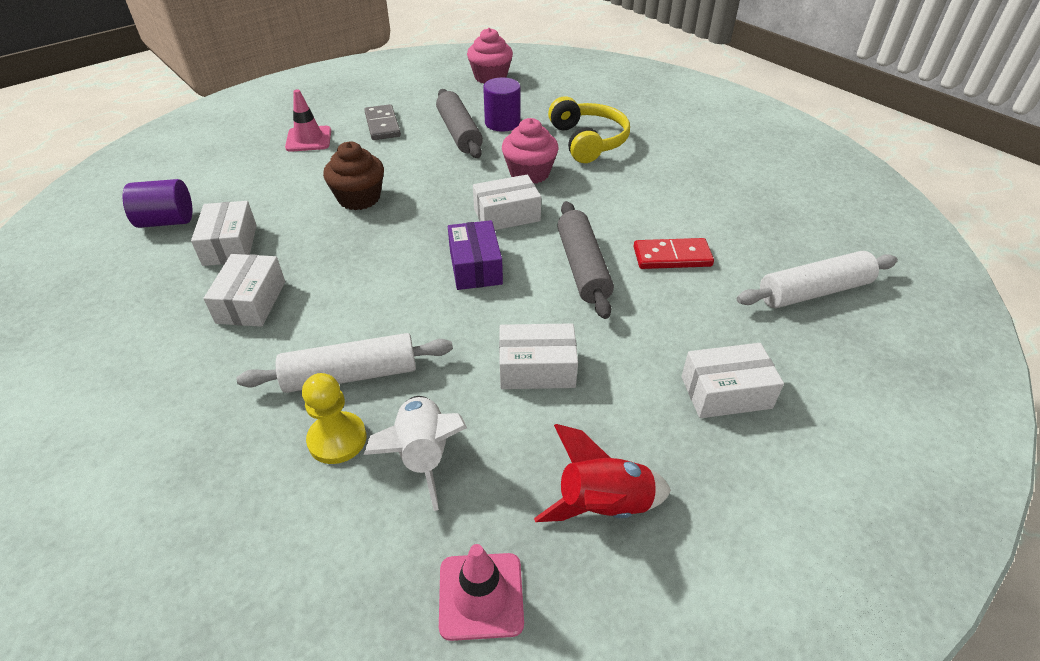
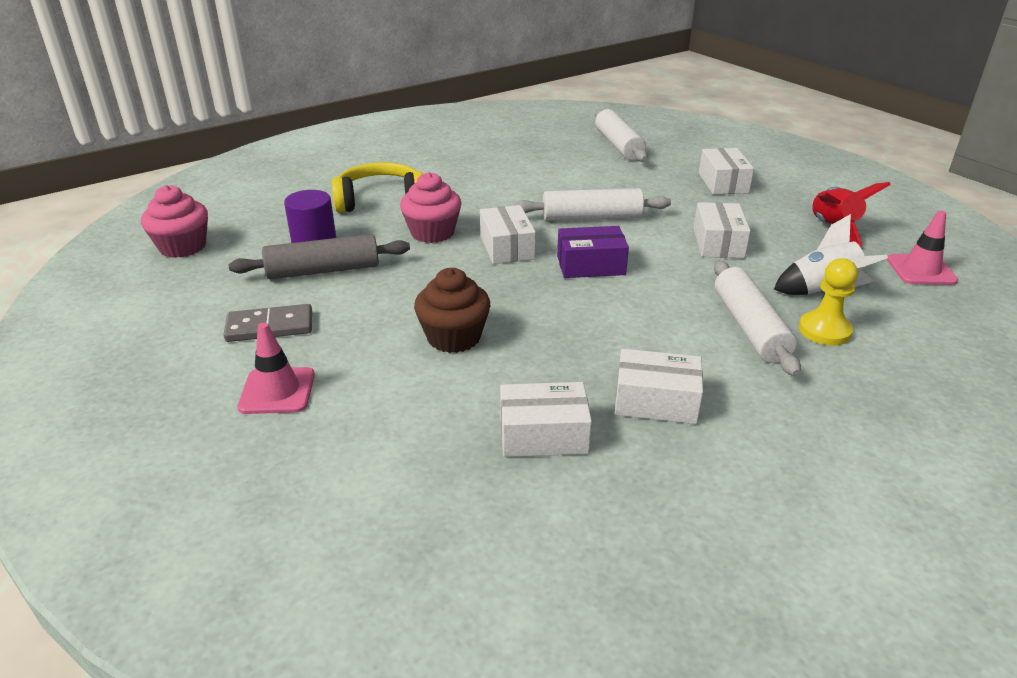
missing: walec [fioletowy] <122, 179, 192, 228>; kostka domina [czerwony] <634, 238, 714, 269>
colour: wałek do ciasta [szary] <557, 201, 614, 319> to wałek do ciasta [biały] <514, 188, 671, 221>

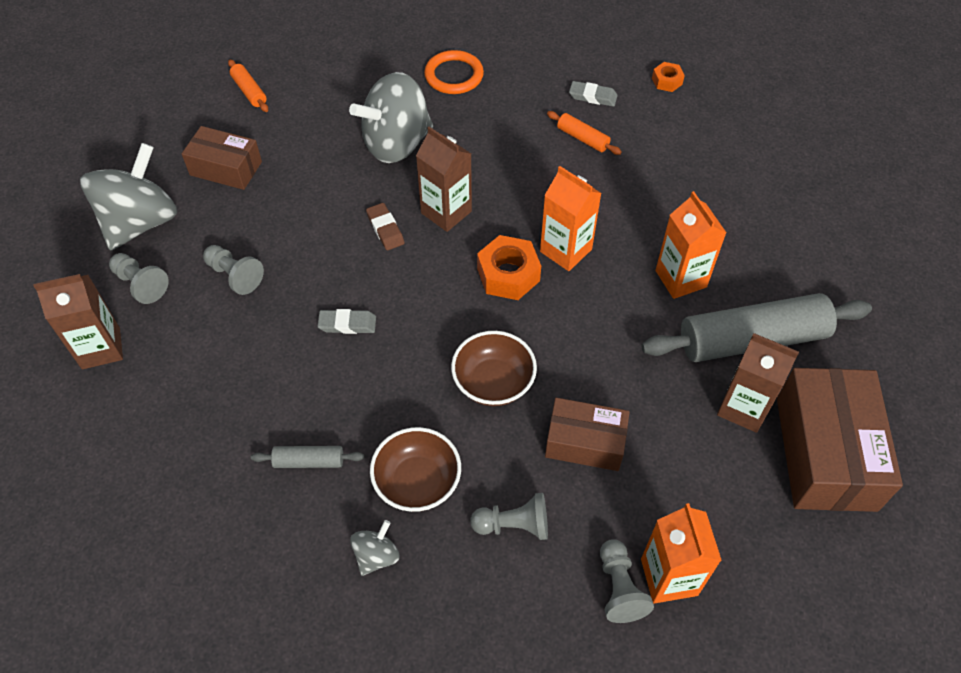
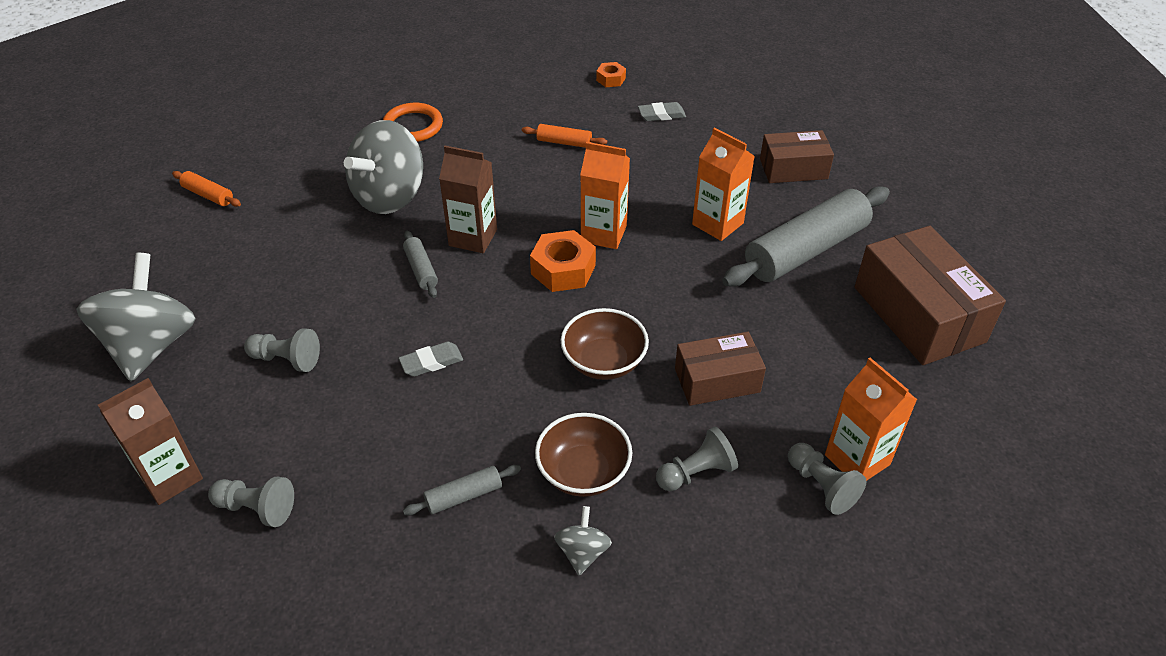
missing: karton mleka [brązowy] <717, 333, 799, 433>
relocated: pionek [szary] <109, 253, 169, 304> to <208, 477, 294, 527>; gumka do mazania [szary] <569, 81, 618, 107> to <638, 102, 686, 121>; pudełko [brązowy] <182, 126, 262, 190> to <760, 130, 834, 183>
exchanged: gumka do mazania [brązowy] <366, 203, 404, 250> to wałek do ciasta [szary] <403, 231, 438, 298>

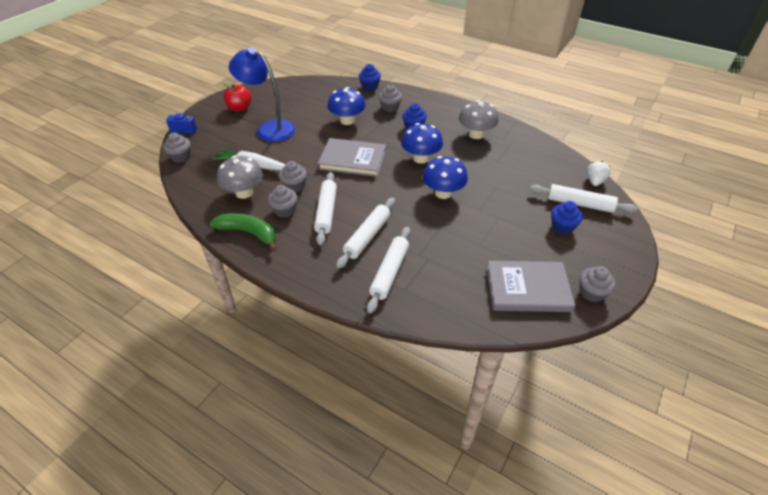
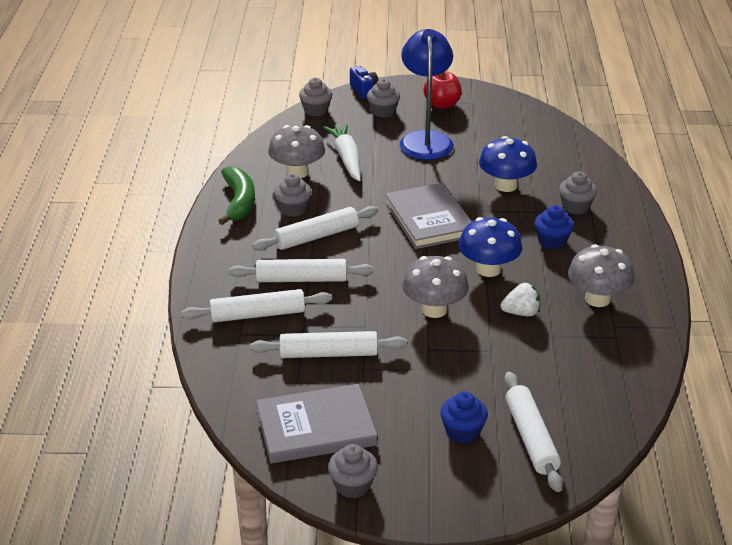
missing: muffinka [niebieski] <359, 64, 381, 91>
appeared: wałek do ciasta [biały] <250, 331, 407, 358>
relocated: muffinka [szary] <279, 161, 307, 192> to <367, 79, 400, 118>; truskawka [biały] <587, 161, 611, 186> to <501, 283, 541, 316>
colour: grzyb [niebieski] <423, 156, 468, 199> to grzyb [szary] <402, 256, 469, 318>
spun: książka [szary] <487, 261, 575, 312> = <256, 384, 377, 464> 75 degrees counterclockwise

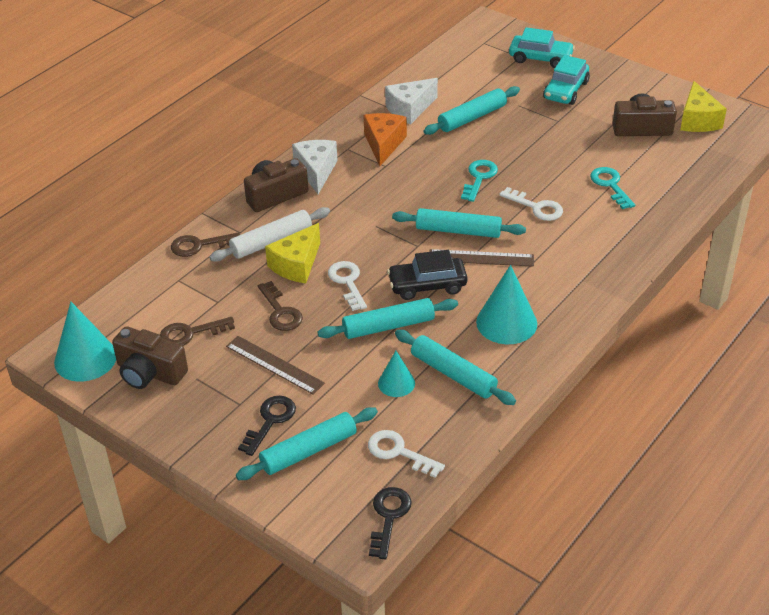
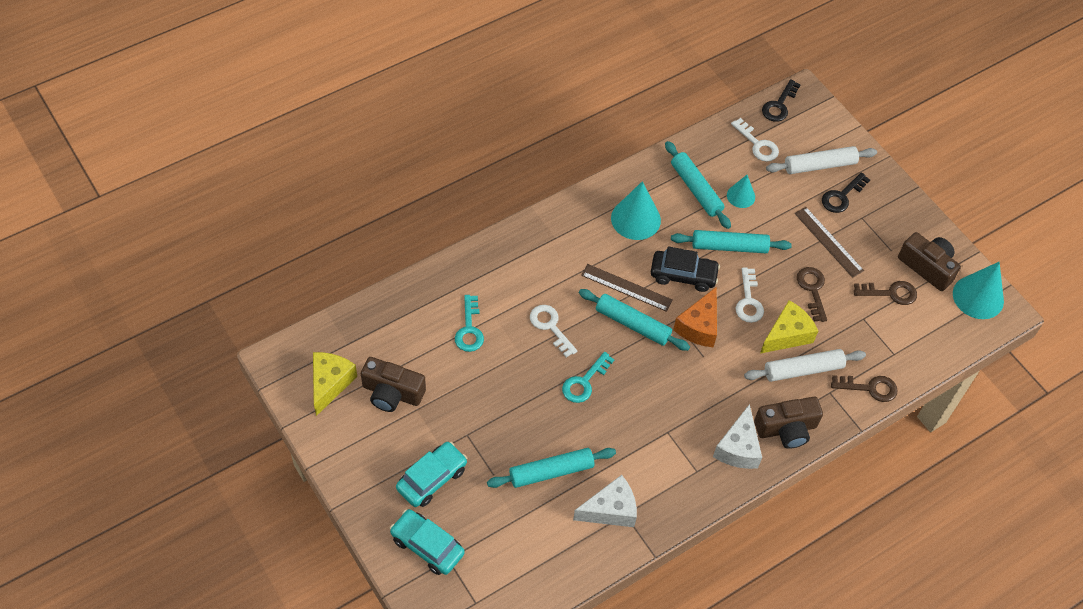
relocated: ser [pomarańczowy] <363, 113, 407, 166> to <673, 287, 717, 347>
colour: wałek do ciasta [turkusowy] <236, 407, 378, 480> to wałek do ciasta [biały] <766, 146, 877, 174>

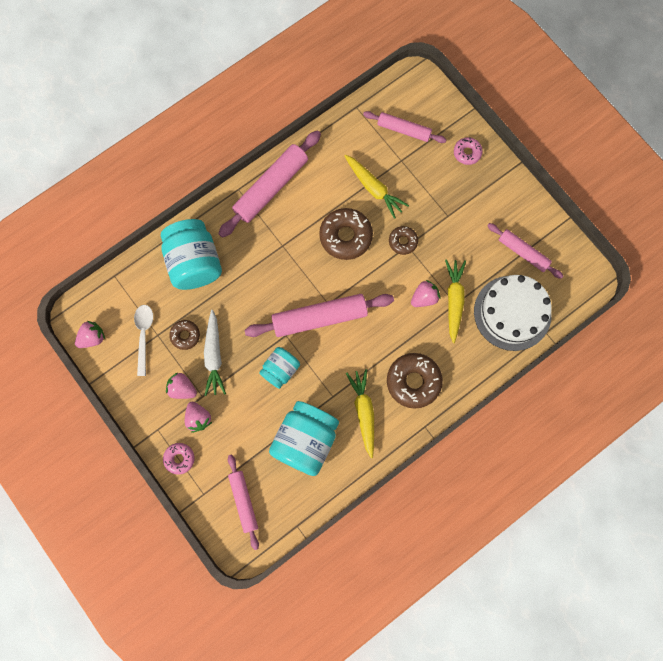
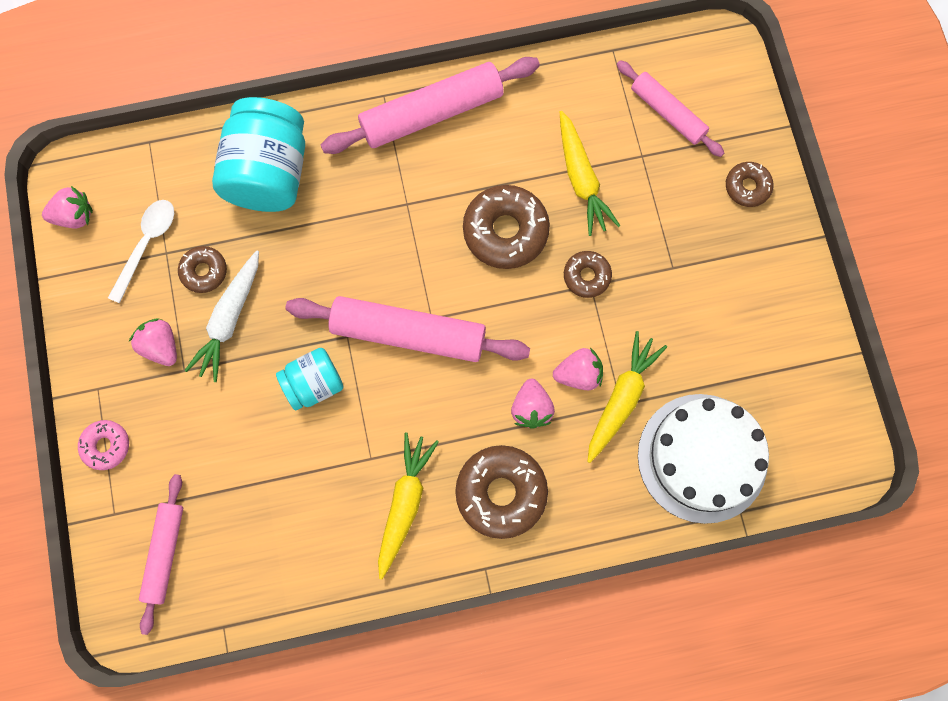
missing: słoik [turkusowy] <269, 401, 339, 476>; wałek do ciasta [różowy] <487, 223, 563, 279>
relocated: truskawka [różowy] <185, 402, 212, 433> to <511, 379, 555, 429>
colour: donut [różowy] <454, 137, 483, 165> to donut [brązowy] <726, 162, 773, 207>

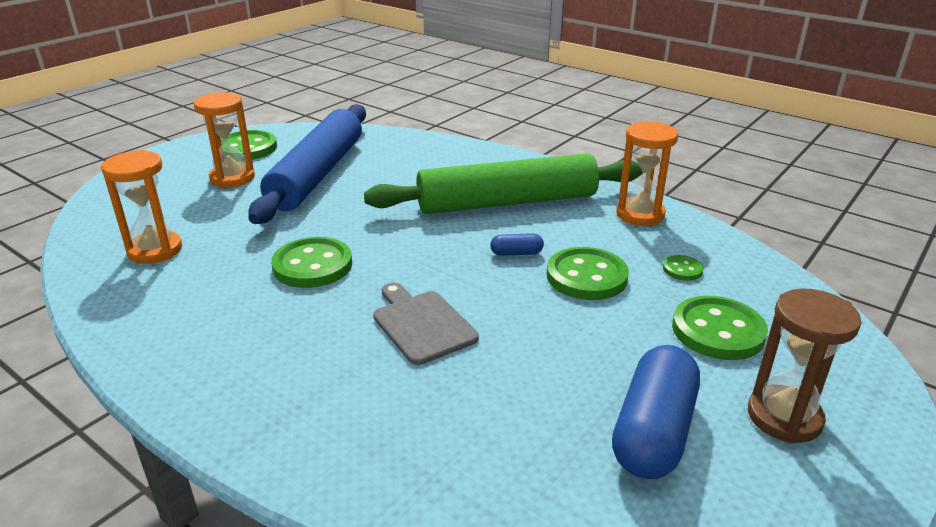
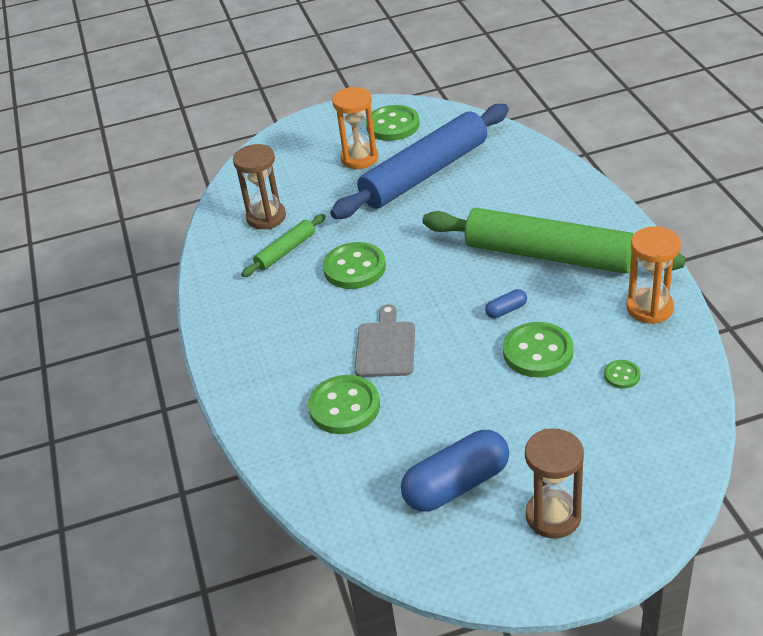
appeared: wałek do ciasta [zielony] <241, 214, 326, 277>
relocated: guzik [zielony] <672, 296, 768, 360> to <308, 375, 380, 434>
colour: klepsydra [pomarańczowy] <101, 150, 182, 264> to klepsydra [brązowy] <233, 144, 286, 229>
spun: kapsułka [niebieski] <490, 233, 544, 256> = <485, 289, 527, 318> 60 degrees counterclockwise

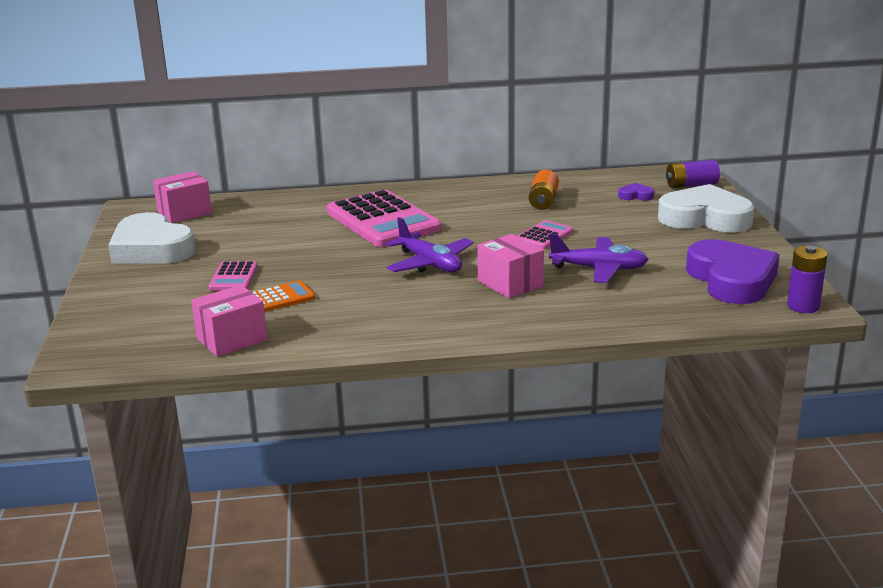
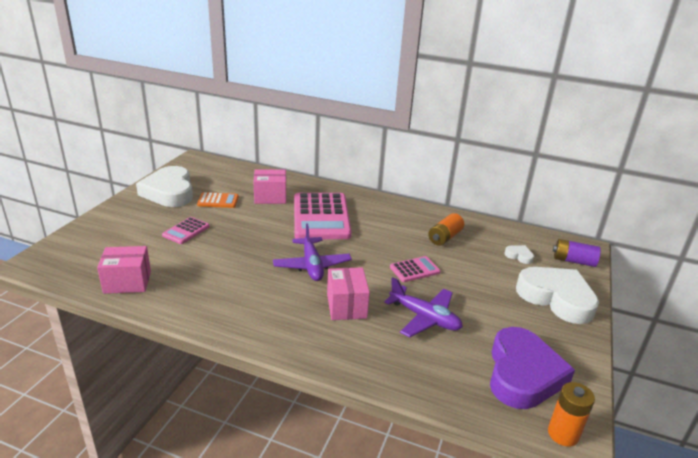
relocated: kalkulator [pomarańczowy] <253, 280, 315, 312> to <197, 192, 239, 208>; pudełko [różowy] <153, 171, 212, 223> to <253, 169, 286, 204>
colour: serce [fioletowy] <618, 183, 654, 201> to serce [biały] <504, 245, 534, 264>; bateria [fioletowy] <787, 246, 827, 313> to bateria [pomarańczowy] <548, 382, 595, 447>

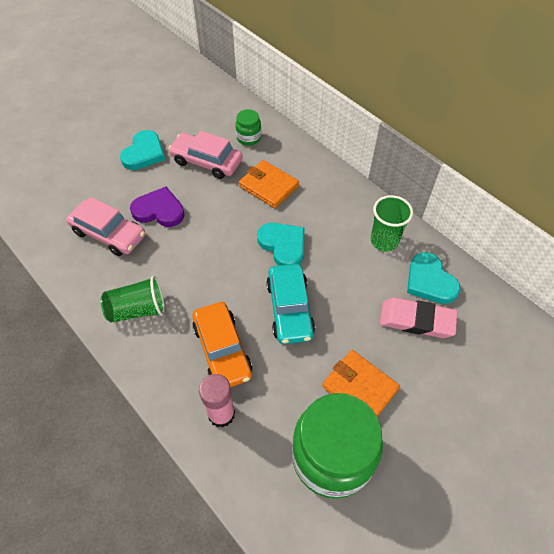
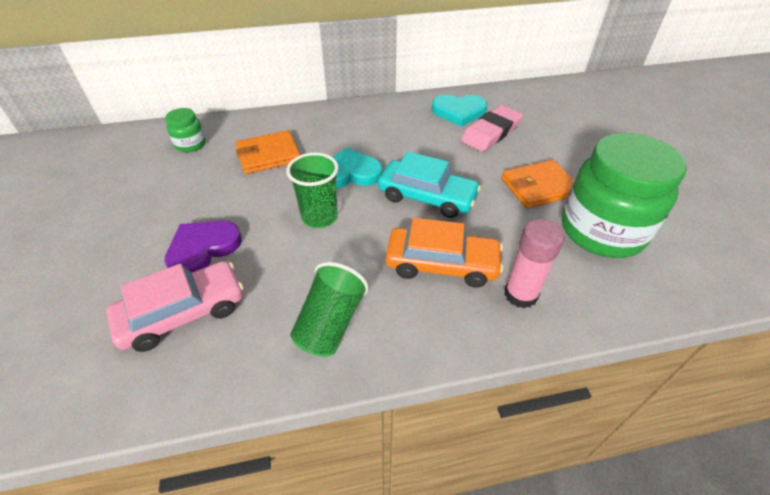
missing: serce [turkusowy] <120, 130, 165, 170>; samochód [różowy] <168, 131, 243, 179>
relocated: szklanka [zielony] <371, 195, 413, 251> to <286, 152, 339, 228>

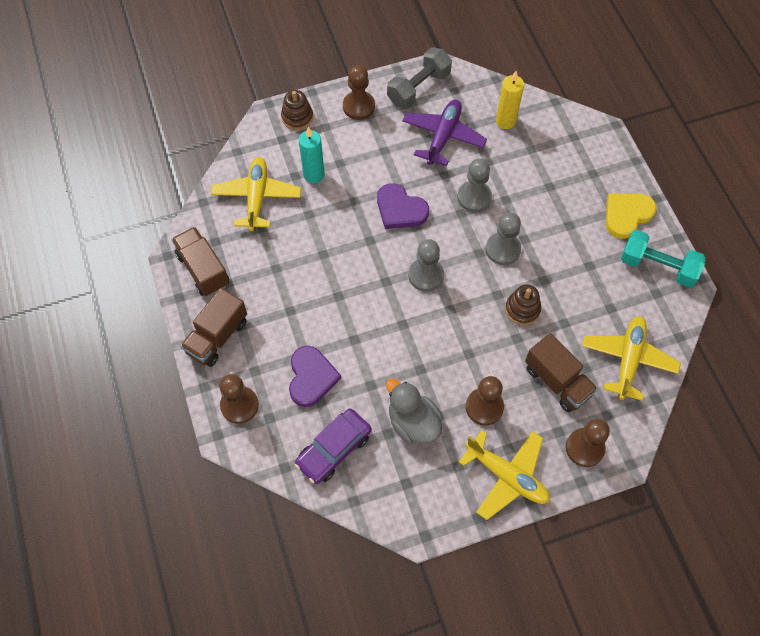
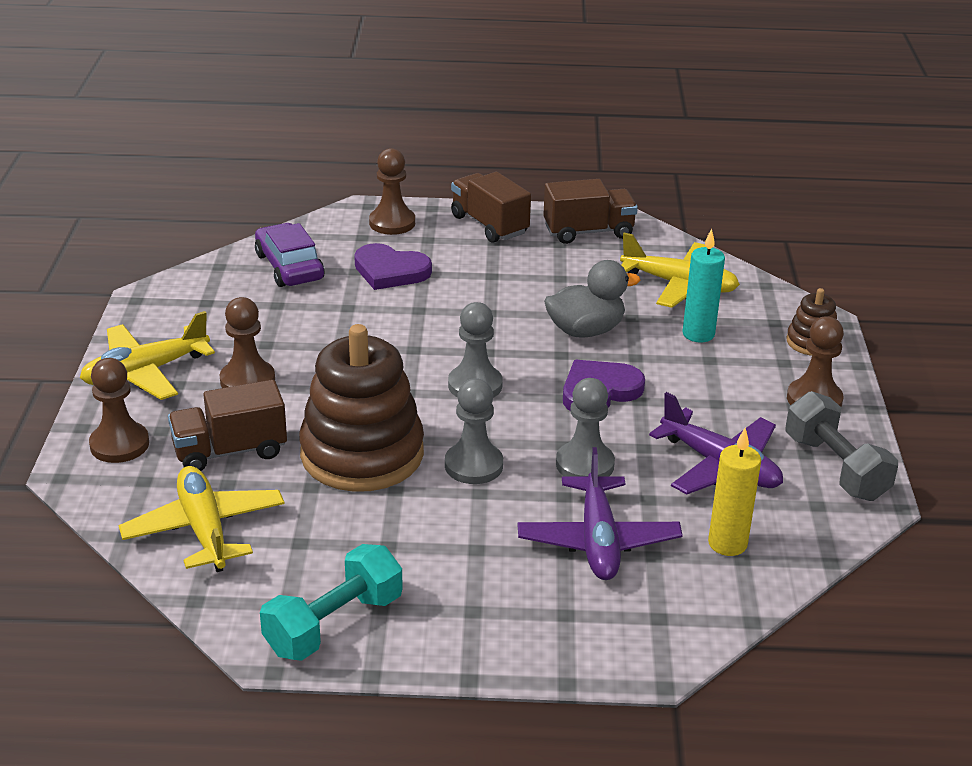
missing: serce [żółty] <606, 193, 657, 239>
appeared: samolot [fioletowy] <517, 447, 683, 580>
relocated: kaczka [szary] <386, 379, 442, 444> to <544, 260, 640, 338>
spun: samolot [żółty] <582, 316, 681, 401> = <119, 466, 285, 572> 150 degrees counterclockwise
size: zabawka nakładanka [brązowy] <505, 284, 541, 325> = <299, 324, 424, 492> x2.17

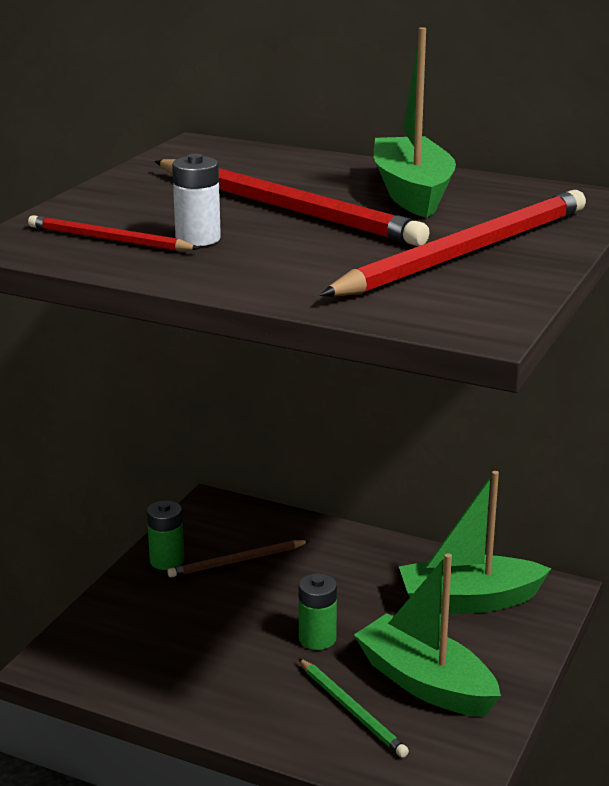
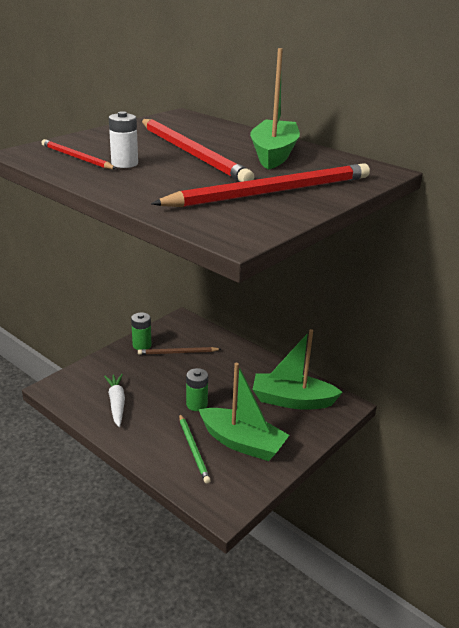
appeared: marchewka [biały] <104, 374, 125, 427>
spun: łódka [zielony] <354, 553, 501, 717> = <199, 363, 289, 461> 150 degrees clockwise

